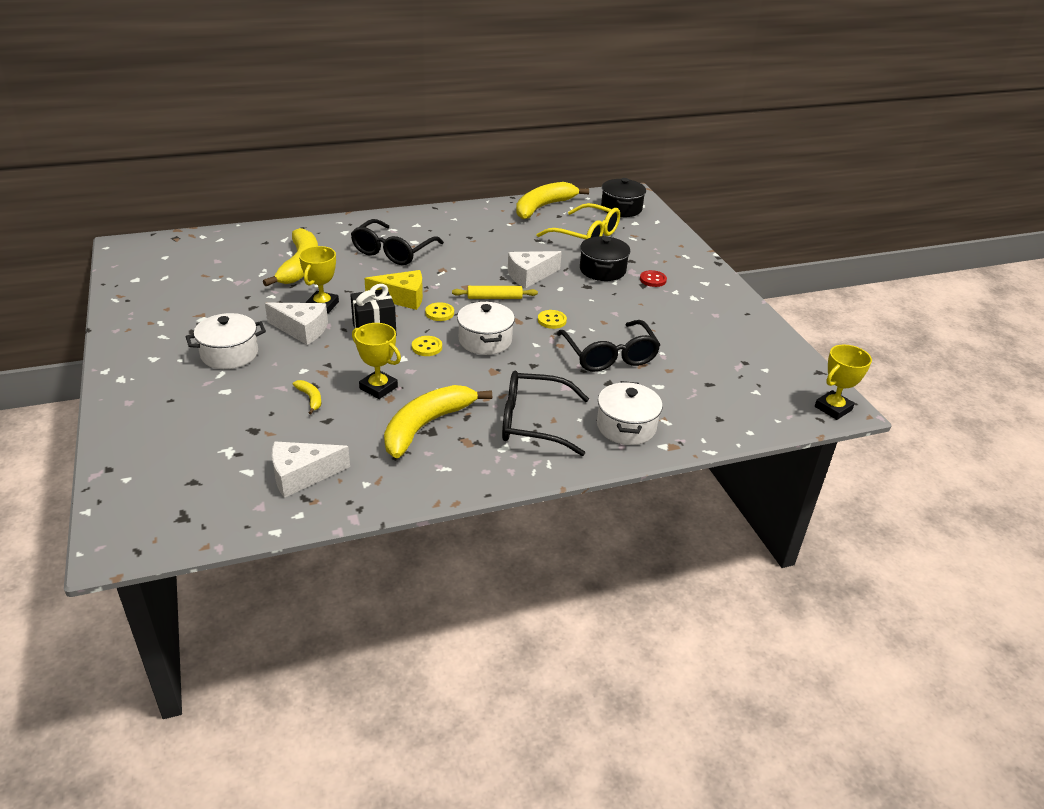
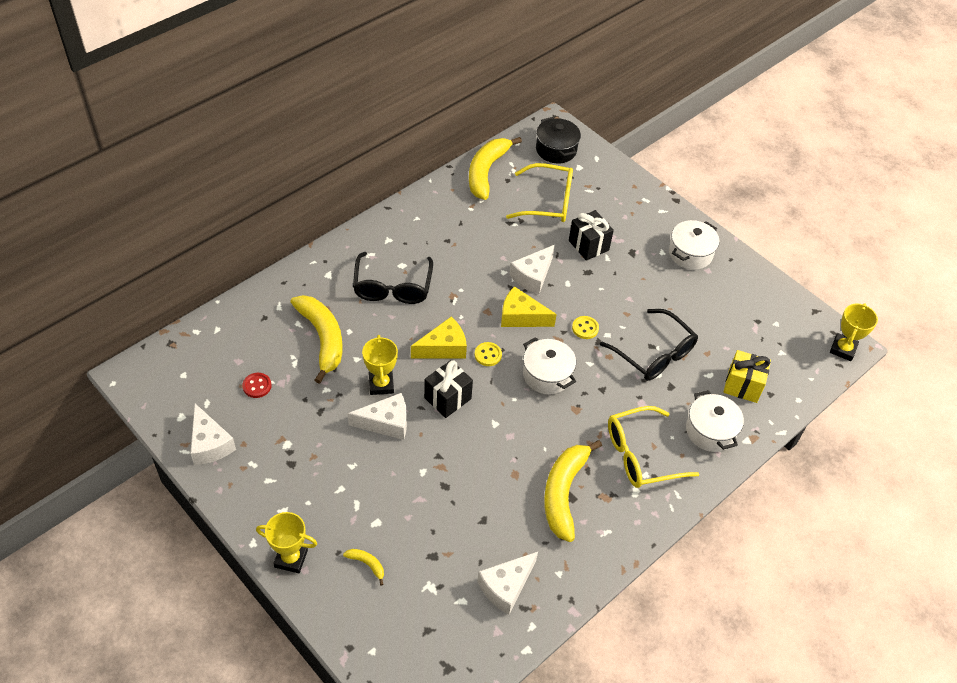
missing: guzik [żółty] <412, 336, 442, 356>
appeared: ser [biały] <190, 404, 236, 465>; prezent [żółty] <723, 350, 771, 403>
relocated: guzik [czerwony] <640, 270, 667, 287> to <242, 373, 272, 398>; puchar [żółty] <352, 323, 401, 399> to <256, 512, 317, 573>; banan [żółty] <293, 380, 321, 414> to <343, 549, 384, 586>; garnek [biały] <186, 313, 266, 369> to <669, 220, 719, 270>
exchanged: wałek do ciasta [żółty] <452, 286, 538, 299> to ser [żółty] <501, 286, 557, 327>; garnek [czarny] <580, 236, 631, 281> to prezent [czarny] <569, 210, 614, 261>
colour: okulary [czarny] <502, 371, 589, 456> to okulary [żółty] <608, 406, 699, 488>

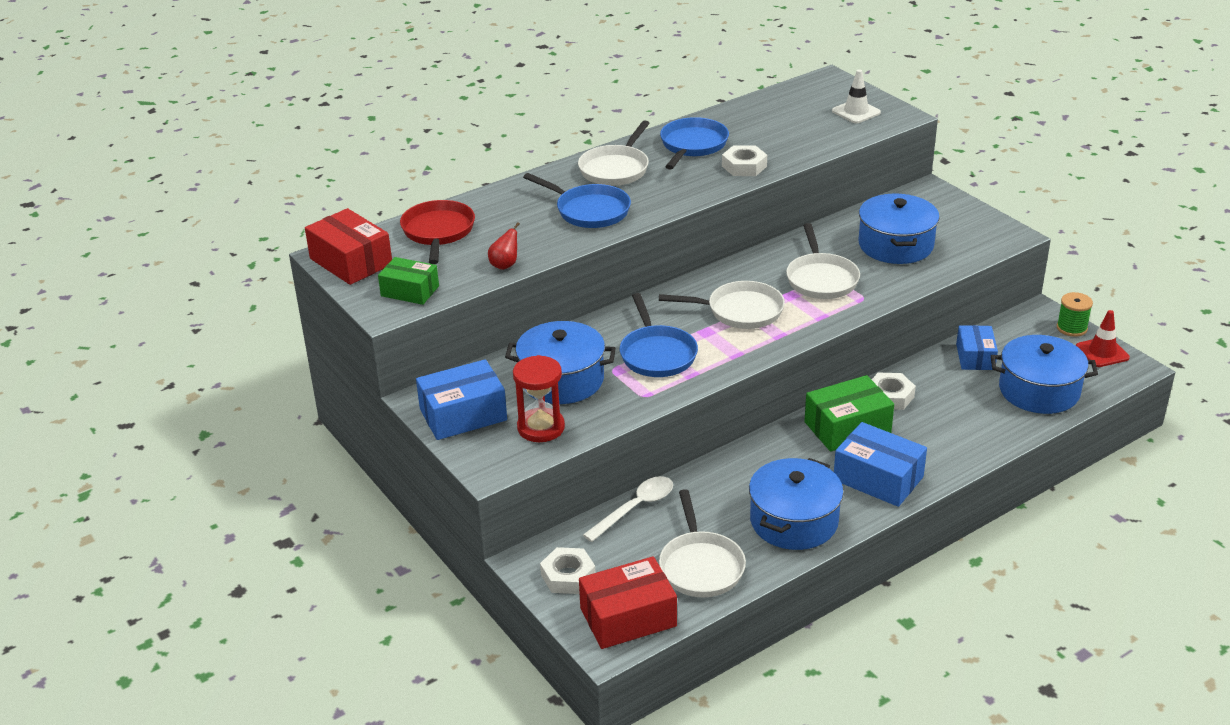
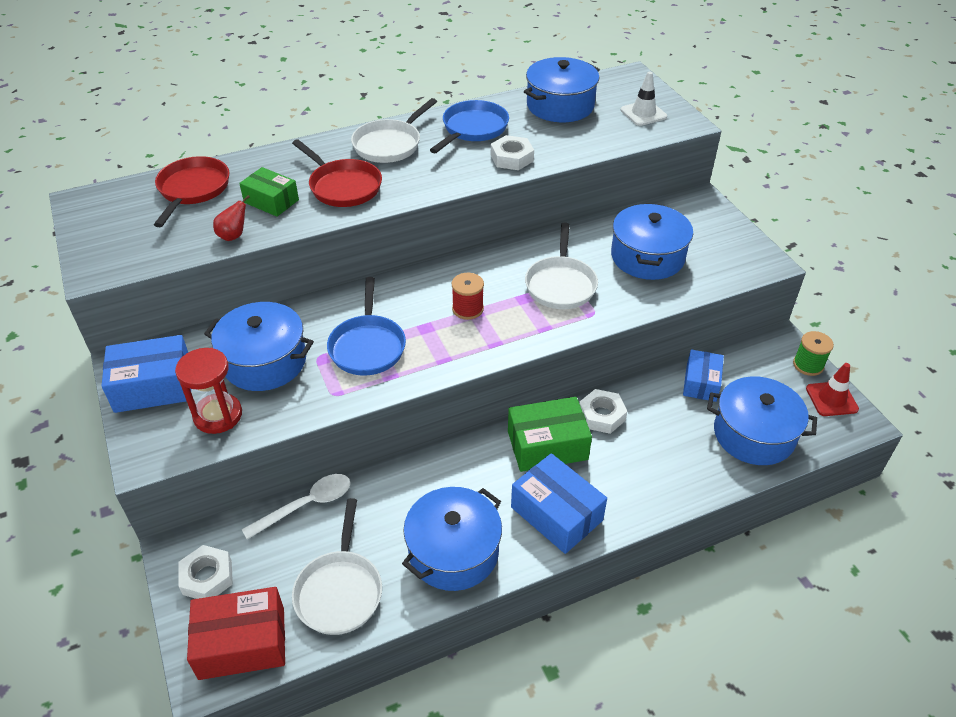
missing: pudełko [czerwony] <305, 208, 392, 285>
appeared: garnek [niebieski] <524, 57, 600, 122>
relocated: pudełko [zielony] <378, 257, 439, 305> to <239, 167, 299, 217>
exchanged: patelnia [biały] <659, 281, 785, 329> to szpulka [czerwony] <452, 273, 484, 320>
colour: patelnia [niebieski] <523, 173, 631, 228> to patelnia [czerwony] <292, 139, 382, 207>

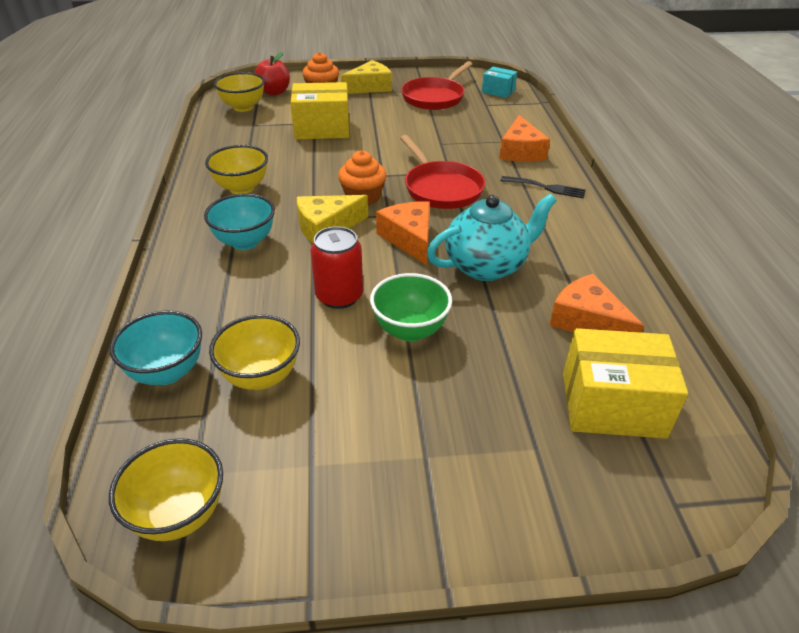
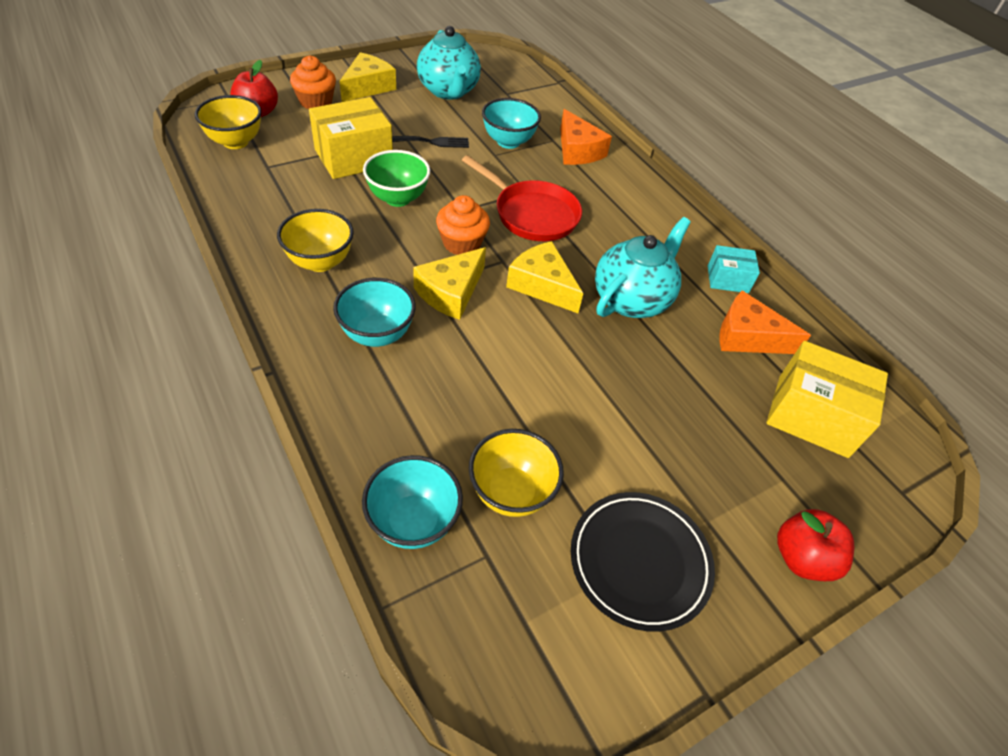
missing: miska [żółty] <109, 438, 223, 541>; puszka [czerwony] <311, 226, 363, 309>
appeared: miska [turkusowy] <482, 98, 541, 149>; talerz [czarny] <571, 492, 715, 632>; jabłko [czerwony] <777, 509, 854, 581>
relocated: miska [zielony] <370, 273, 452, 342> to <363, 150, 430, 207>; widelec [czarny] <501, 176, 586, 198> to <392, 136, 469, 148>; pudełko [turkusowy] <482, 67, 517, 98> to <708, 245, 760, 293>
exchanged: patelnia [czerwony] <401, 61, 472, 110> to imbryk [turkusowy] <417, 26, 481, 100>
colour: ser [pomarańczowy] <376, 201, 430, 265> to ser [żółty] <506, 241, 583, 313>
spun: pudełko [żółty] <563, 328, 688, 439> = <766, 341, 888, 458> 45 degrees clockwise

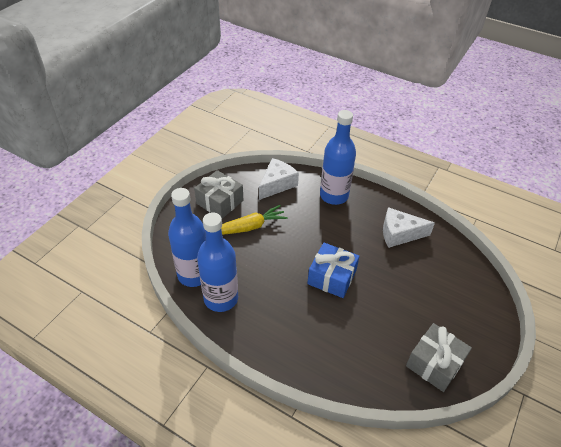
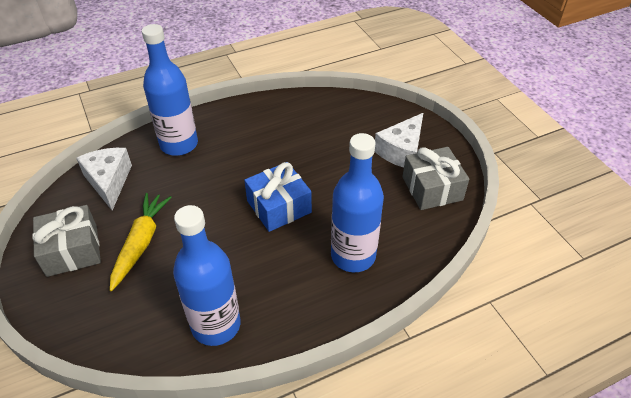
relocated: butelka [niebieski] <168, 188, 206, 287> to <331, 133, 384, 272>; ser [biały] <383, 207, 435, 248> to <375, 113, 423, 168>

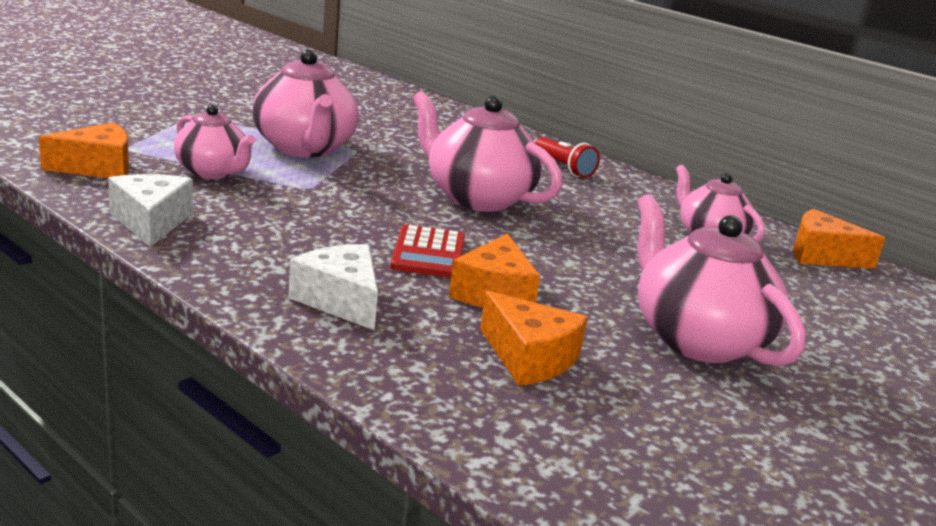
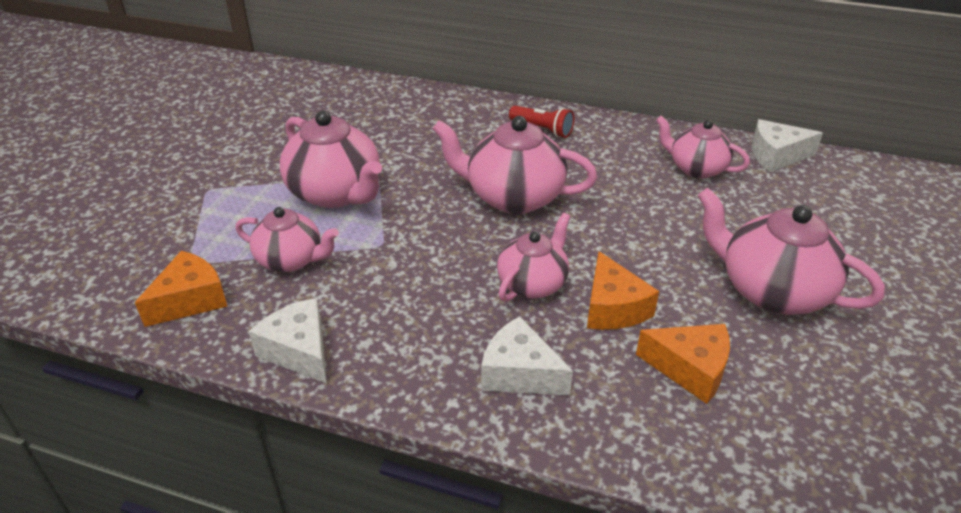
exchanged: kalkulator [czerwony] <390, 224, 465, 278> to imbryk [różowy] <497, 213, 570, 302>
colour: ser [pomarańczowy] <793, 209, 885, 269> to ser [biały] <751, 119, 823, 172>

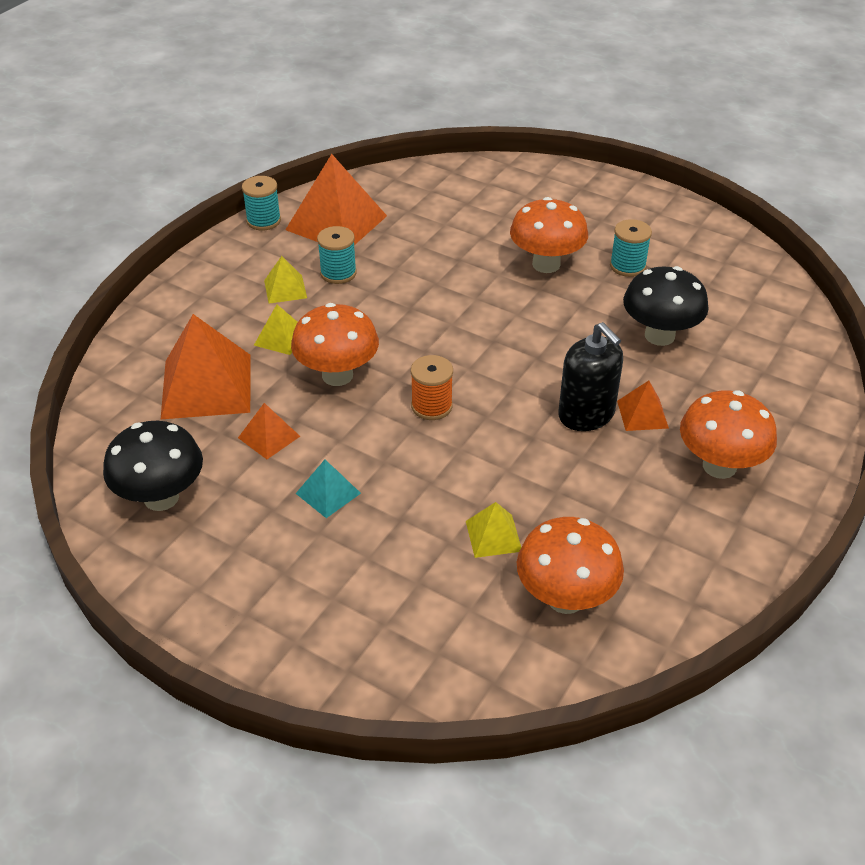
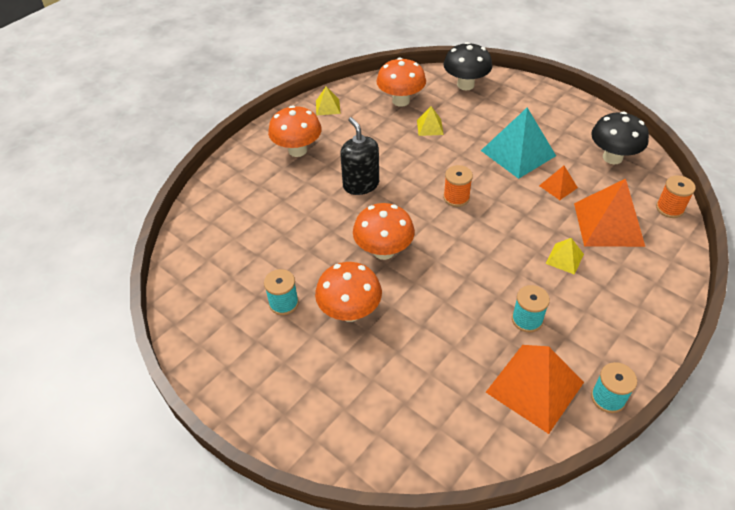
missing: piramida [pomarańczowy] <617, 380, 669, 431>
appeared: szpulka [pomarańczowy] <656, 175, 696, 218>
relocated: piramida [żółty] <264, 256, 307, 304> to <316, 86, 340, 115>; grzyb [pomarańczowy] <291, 303, 379, 386> to <353, 203, 415, 260>; grzyb [czarny] <623, 266, 709, 346> to <443, 42, 492, 90>
size: piramida [turkusowy] <295, 460, 361, 518> = <481, 108, 556, 179> x2.05

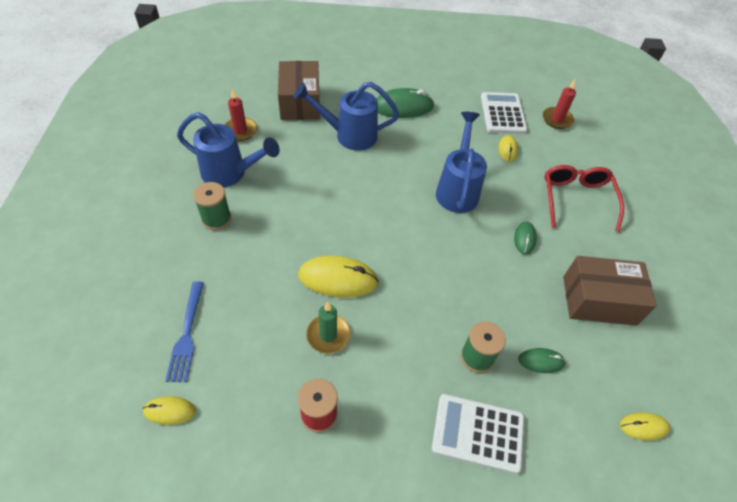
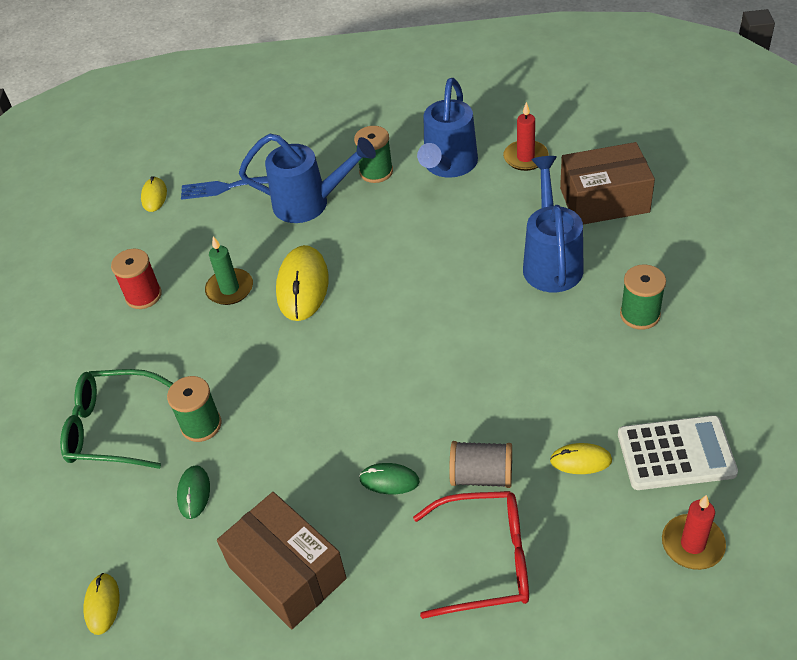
appeared: szpulka [szary] <449, 441, 512, 488>
relocated: konewka [niebieski] <436, 112, 487, 213> to <239, 134, 376, 223>
exchanged: kalkulator [biały] <432, 394, 525, 474> to okulary [zielony] <60, 369, 173, 469>; myszka [zielony] <376, 88, 435, 118> to szpulka [zielony] <620, 265, 666, 330>
spun: pudełko [brązowy] <563, 256, 657, 326> = <217, 492, 347, 629> 45 degrees counterclockwise

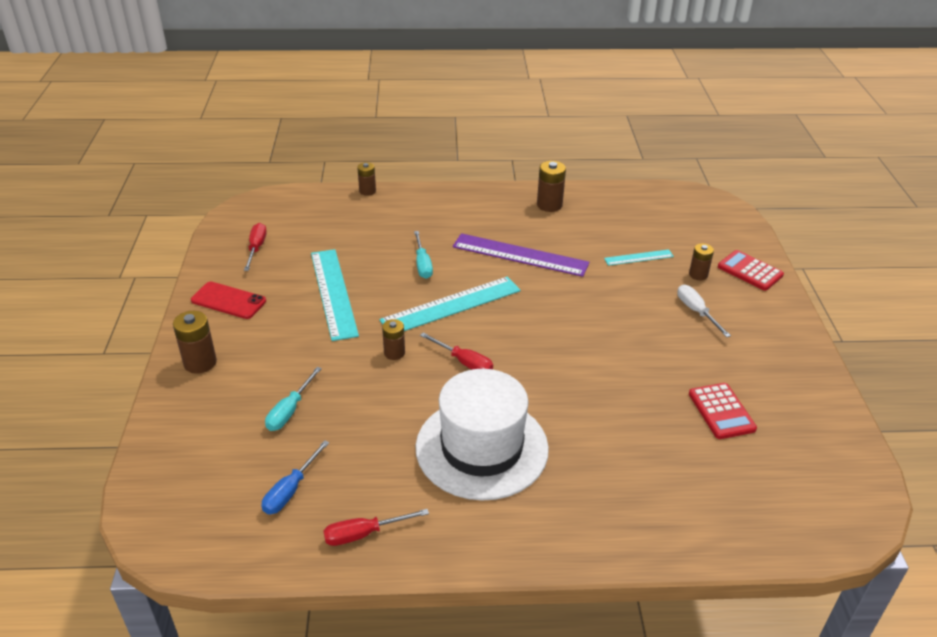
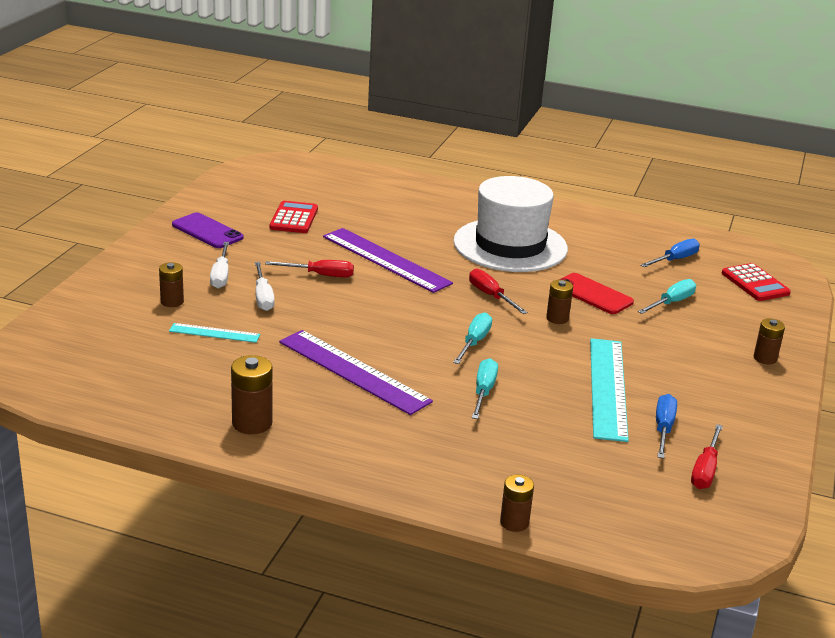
appeared: telefon [fioletowy] <172, 212, 244, 248>; śrubokręt [biały] <255, 262, 275, 311>; linijka [fioletowy] <323, 228, 453, 293>; śrubokręt [niebieski] <656, 394, 677, 459>
relocated: śrubokręt [czerwony] <323, 509, 429, 546> to <265, 260, 354, 278>; telefon [czerwony] <191, 282, 266, 319> to <559, 273, 634, 314>; kalkulator [czerwony] <718, 250, 784, 291> to <722, 263, 791, 301>
exchanged: linijka [turkusowy] <379, 276, 521, 331> to śrubokręt [turkusowy] <453, 313, 492, 364>
size: bateria [brązowy] <173, 311, 217, 374> = <754, 318, 785, 364> x0.66

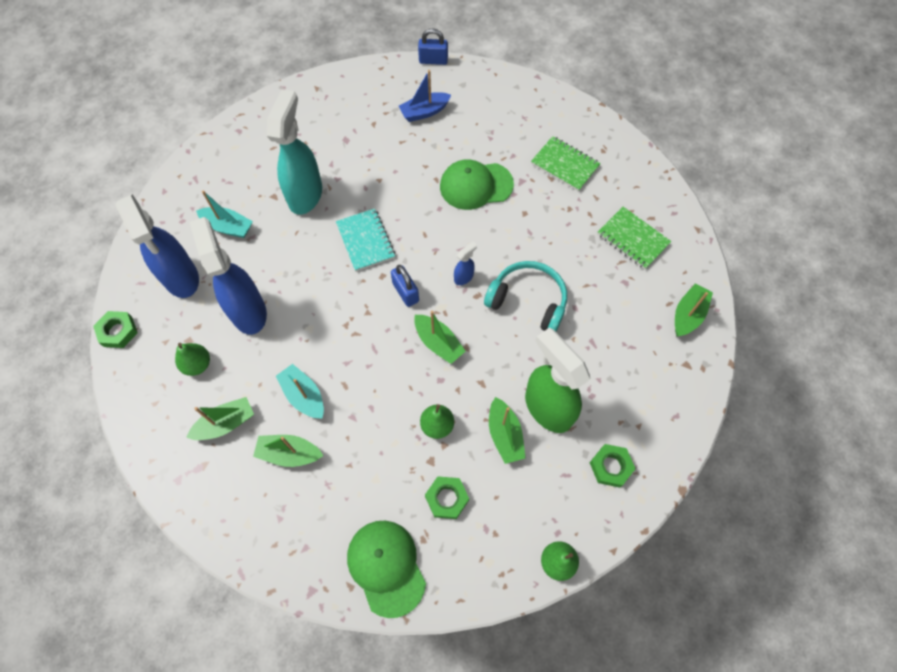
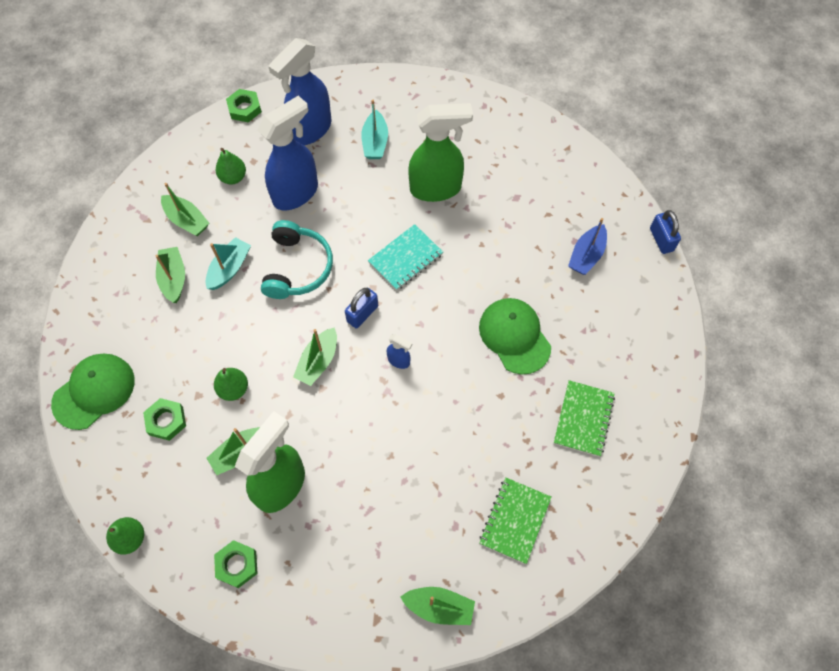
relocated: słuchawki [turkusowy] <484, 261, 567, 332> to <261, 220, 333, 299>
colour: spryskiwacz [turkusowy] <267, 89, 322, 215> to spryskiwacz [zielony] <408, 103, 473, 202>
spun: łódka [niebieski] <399, 70, 451, 122> = <568, 218, 607, 275> 105 degrees counterclockwise

